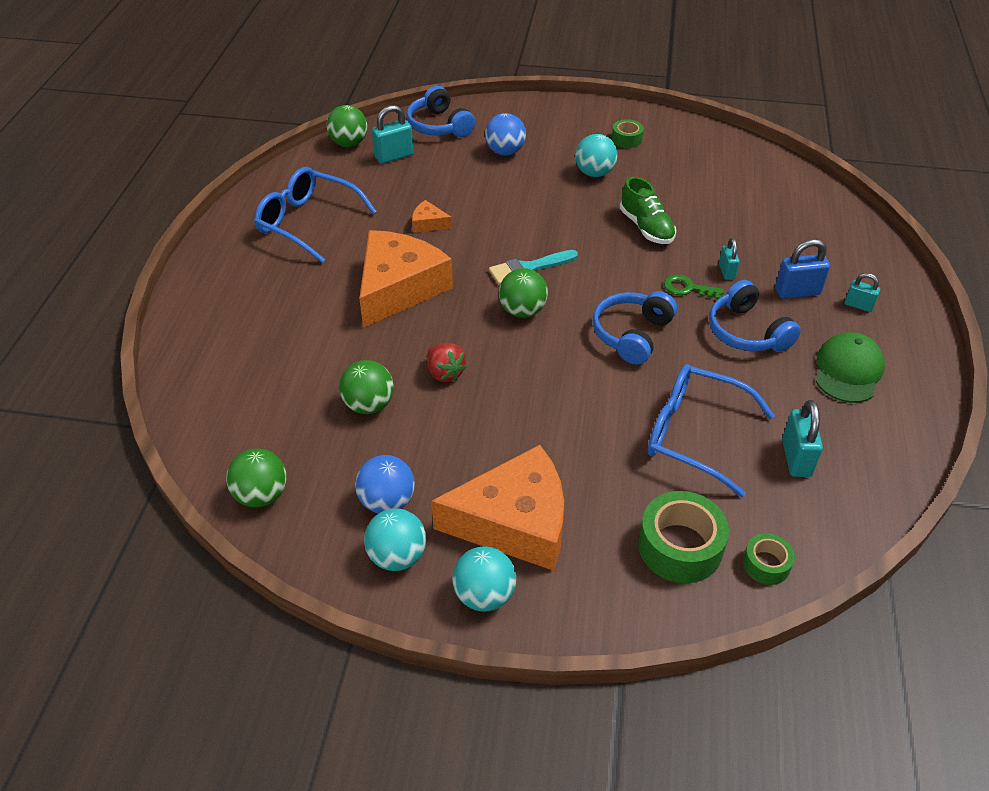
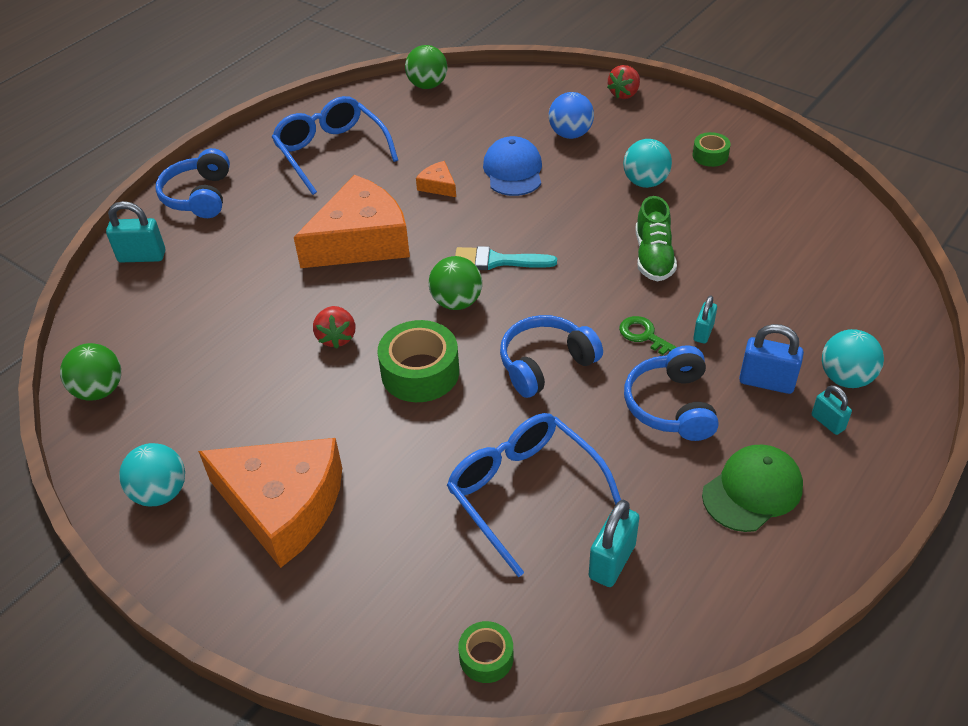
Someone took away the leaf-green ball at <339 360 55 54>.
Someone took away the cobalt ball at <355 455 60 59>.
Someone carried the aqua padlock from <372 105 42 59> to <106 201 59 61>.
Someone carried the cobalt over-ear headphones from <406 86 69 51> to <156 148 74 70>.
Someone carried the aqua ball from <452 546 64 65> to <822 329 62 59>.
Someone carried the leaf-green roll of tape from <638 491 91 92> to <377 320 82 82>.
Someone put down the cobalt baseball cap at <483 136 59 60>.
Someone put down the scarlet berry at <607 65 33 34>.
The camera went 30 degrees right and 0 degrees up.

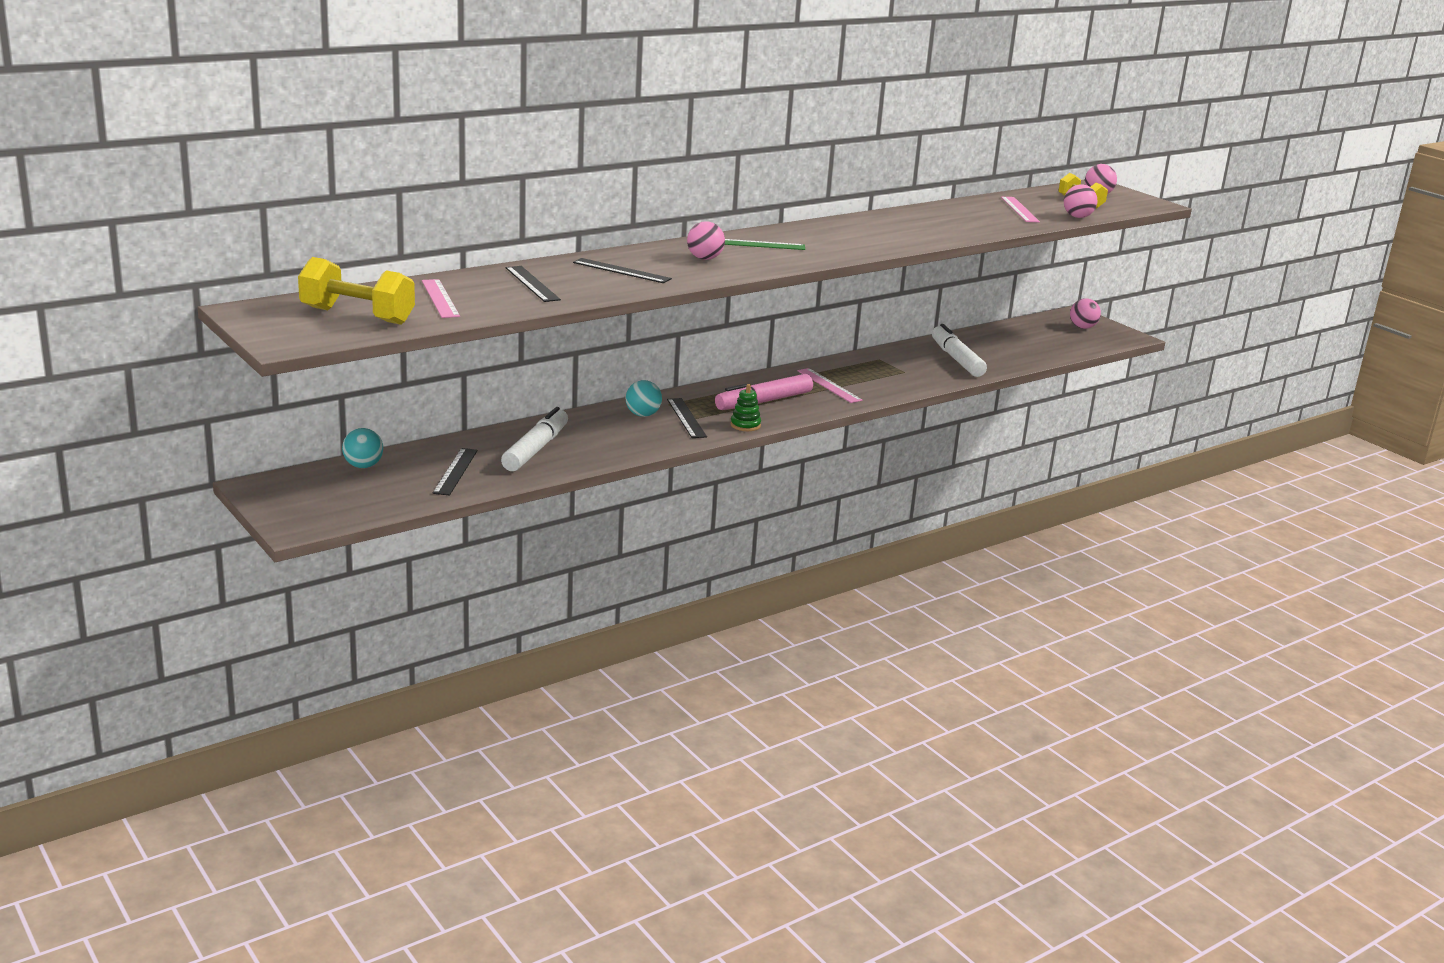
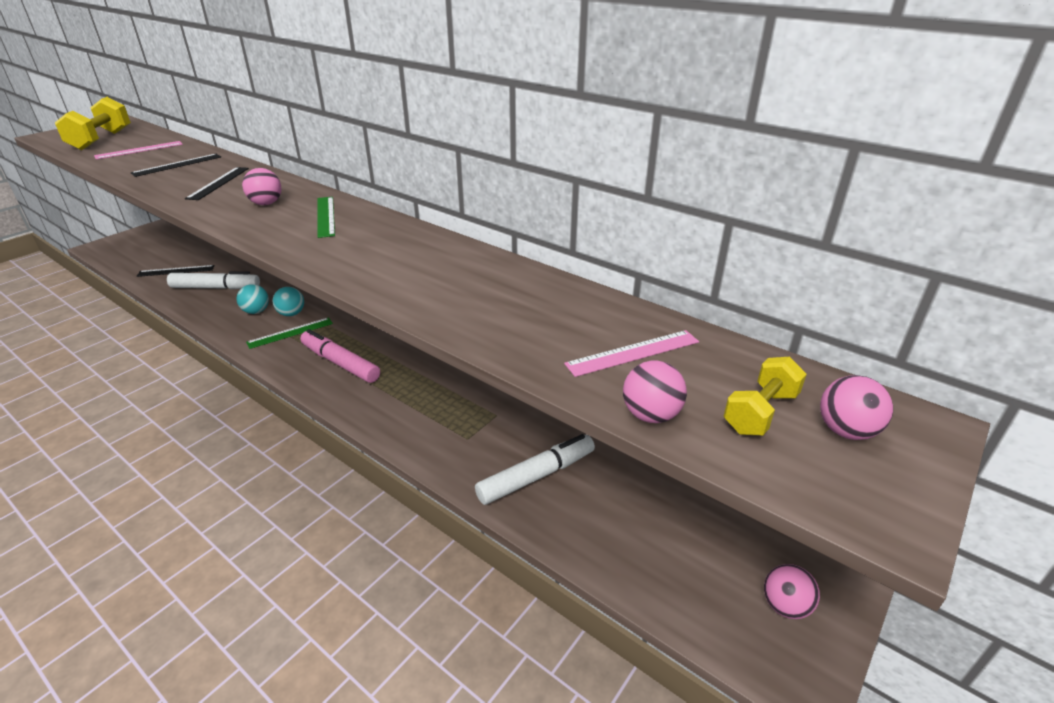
Someone carried the aqua ball from <342 428 41 40> to <236 284 33 30>.
Someone repainted the ebony straightedge at <667 398 40 40>, which became the leaf-green straightedge at <246 317 87 32>.
Someone took away the leaf-green ring stacker at <731 384 30 47>.
Someone took away the rose-pink straightedge at <797 368 66 35>.
The camera went 75 degrees right and 10 degrees up.

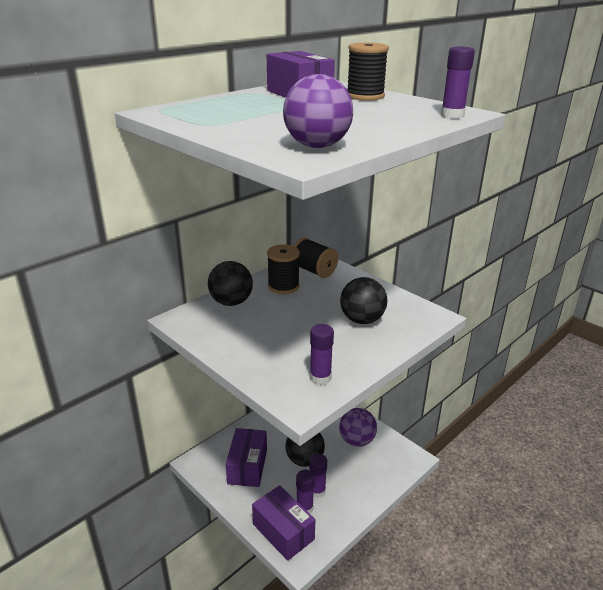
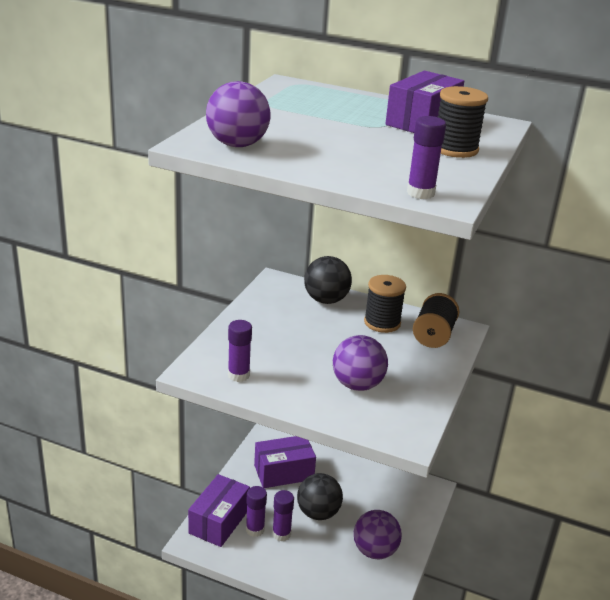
Someone repainted the ebony ball at <340 277 47 47>, which became the violet ball at <333 335 55 56>.
The camera went 65 degrees right and 0 degrees up.

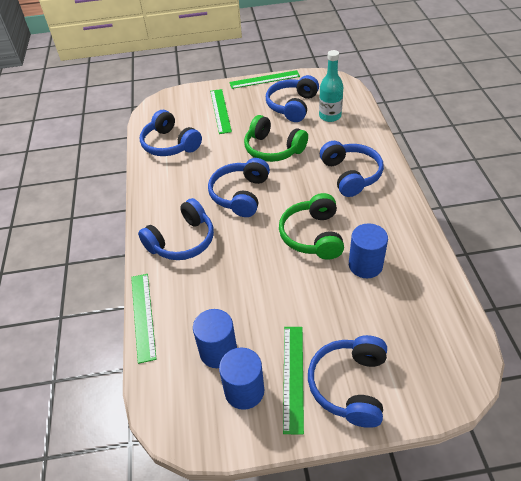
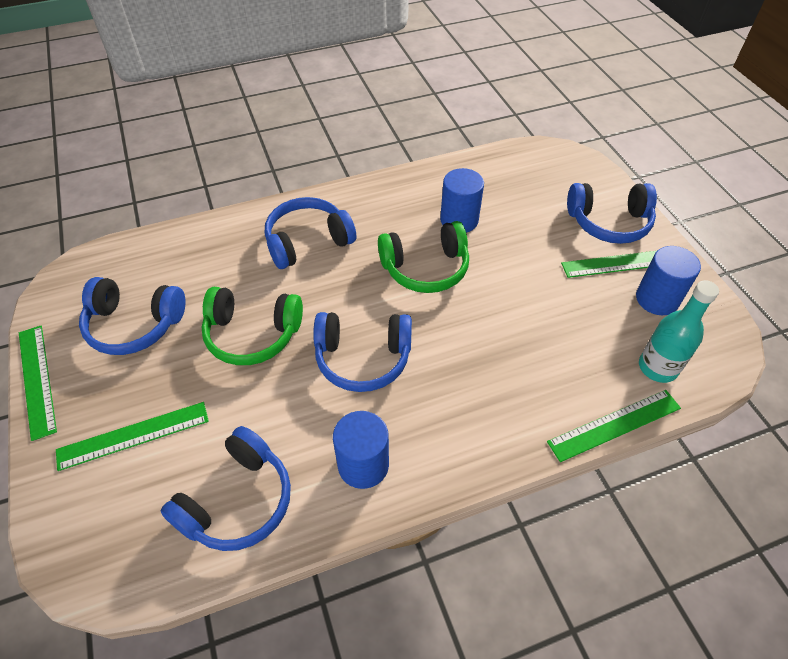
Someone took away the cobalt over-ear headphones at <138 198 76 62>.
Someone carried the cobalt solid cylinder from <193 309 44 59> to <333 411 56 78>.
Someone rotated the leaf-green over-ear headphones at <244 115 64 47> by 75 degrees clockwise.
Someone carried the aqua drink bottle from <319 50 24 72> to <639 280 80 103>.
The camera went 105 degrees left and 5 degrees up.

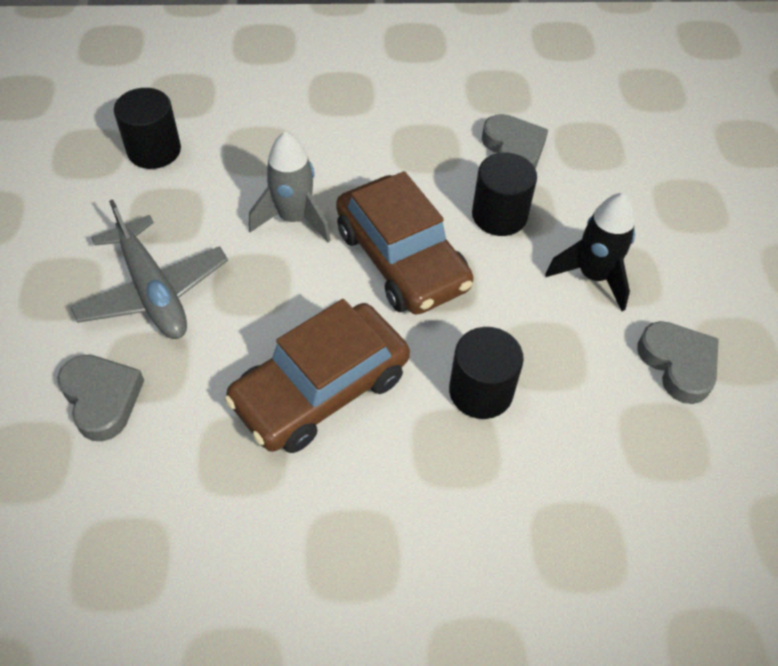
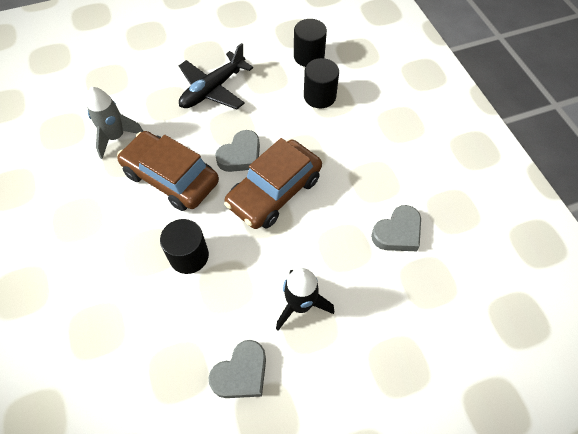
Someone carried the grey heart from <57 355 87 86> to <215 130 45 42>.
Someone repainted the grey toy plane at <70 199 158 140>, which became the ebony toy plane at <179 43 74 66>.
Someone carried the grey rocket from <249 131 82 111> to <87 87 56 72>.
Someone carried the ebony solid cylinder from <472 153 65 83> to <304 58 35 50>.
The camera went 75 degrees right and 5 degrees up.

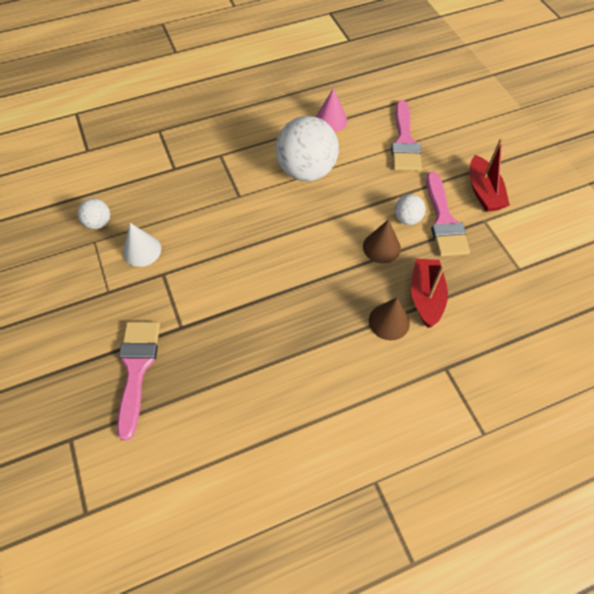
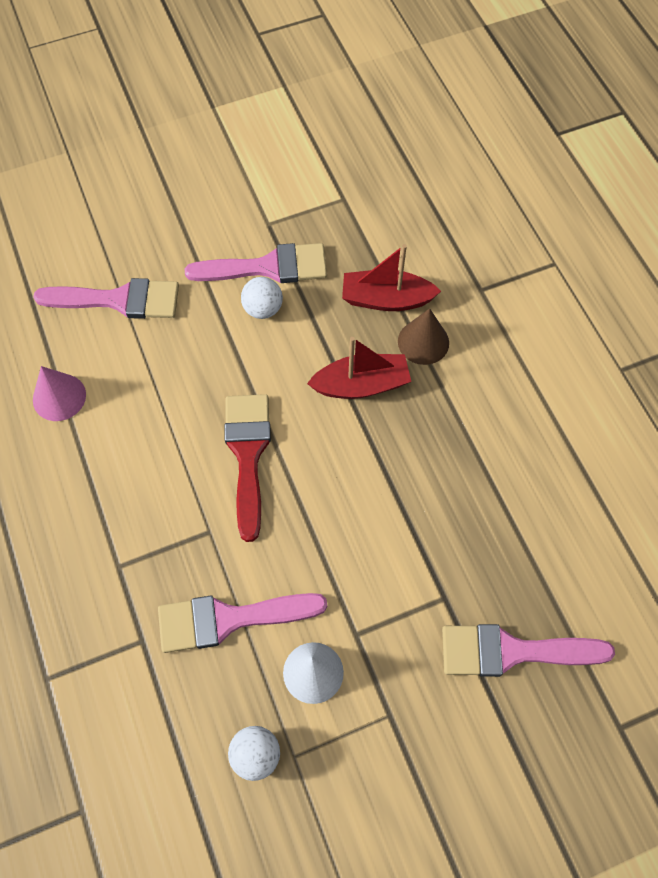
Someone took away the pure white ball at <275 116 64 65>.
Someone took away the russet cone shape at <363 219 38 44>.
Someone carried the scarlet sailboat from <470 138 40 74> to <307 337 104 62>.
Someone put down the rose-pink paint brush at <158 593 169 60>.
Someone put down the scarlet paint brush at <224 394 47 148>.
The camera went 90 degrees left and 5 degrees up.

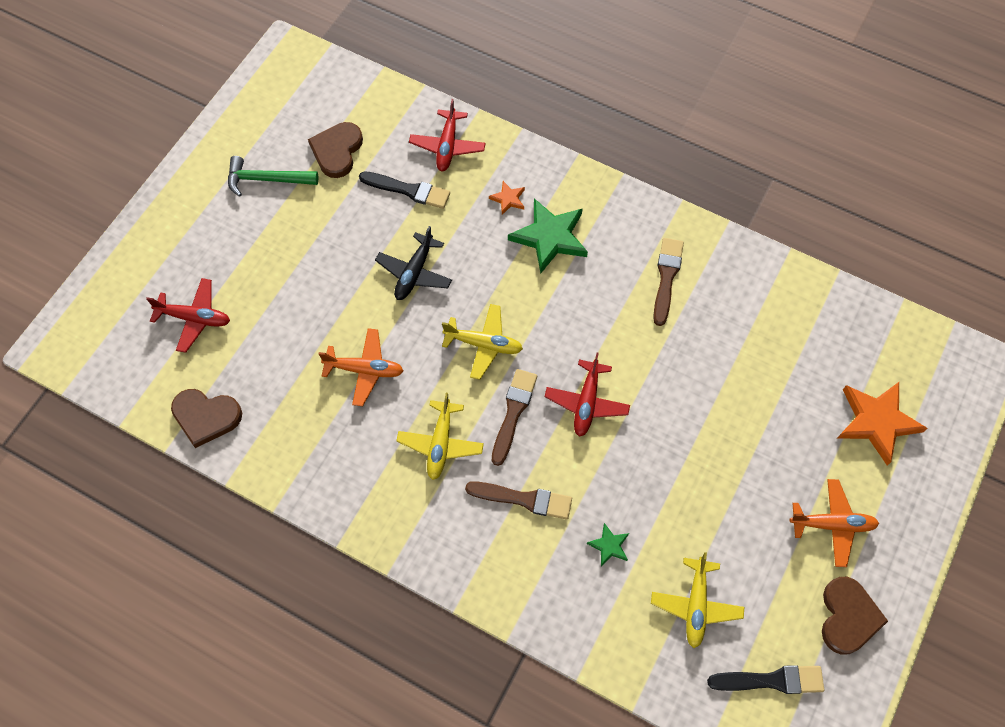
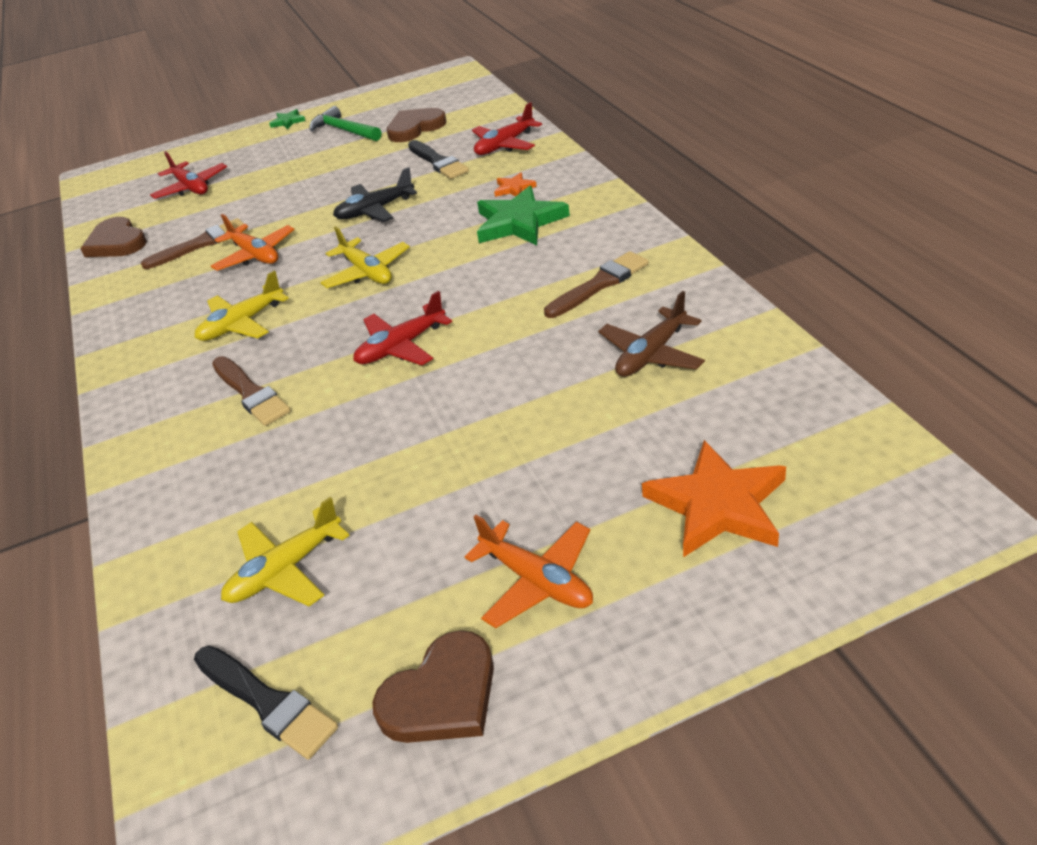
Someone carried the russet paint brush from <492 369 45 97> to <141 218 106 51>.
Someone carried the leaf-green star from <587 523 42 43> to <269 109 36 20>.
Someone put down the russet toy plane at <598 291 107 86>.
The camera went 45 degrees right and 25 degrees down.

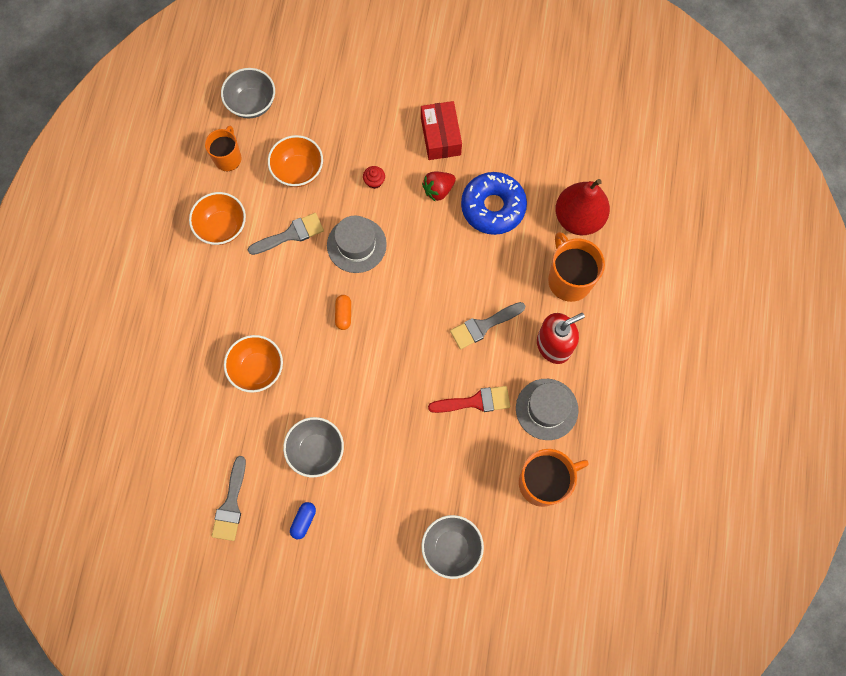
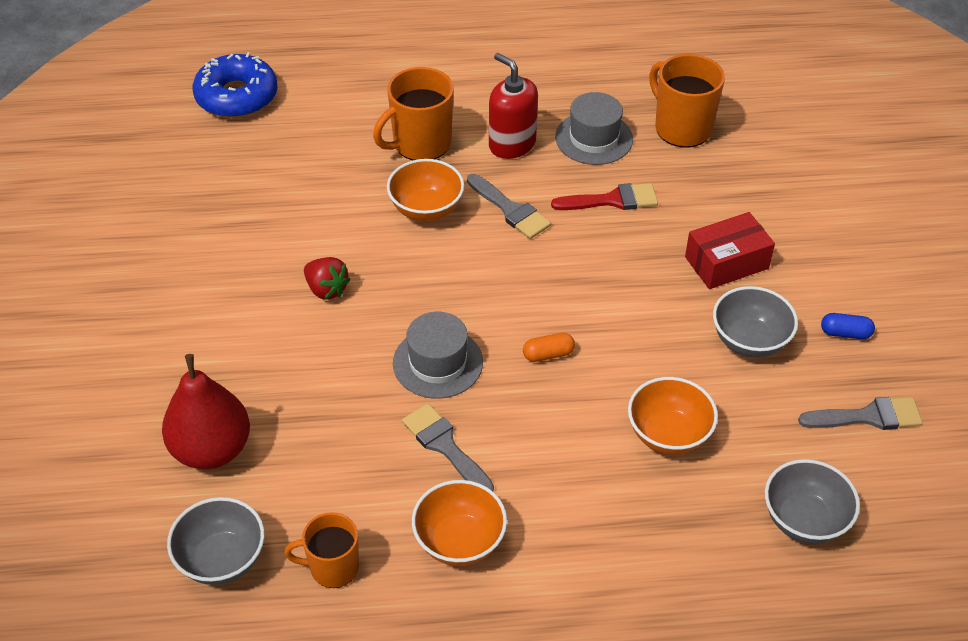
Someone carried the orange bowl from <268 135 55 52> to <387 159 77 62>.
Someone took away the scarlet cupcake at <363 166 22 23>.
Someone carried the scarlet package from <421 101 41 59> to <685 212 90 77>.
Someone carried the grey bowl from <421 515 63 64> to <765 459 95 85>.
Someone rotated the scarlet paint brush at <428 386 82 27> by 105 degrees clockwise.
Someone carried the cobalt doughnut from <461 172 66 63> to <193 52 85 66>.
Someone carried the scarlet toy pear from <555 179 55 56> to <162 354 88 115>.
The camera went 105 degrees left and 25 degrees down.

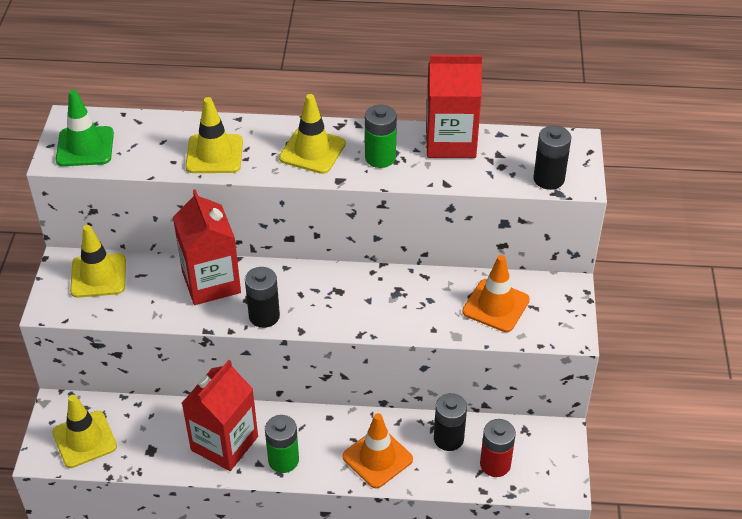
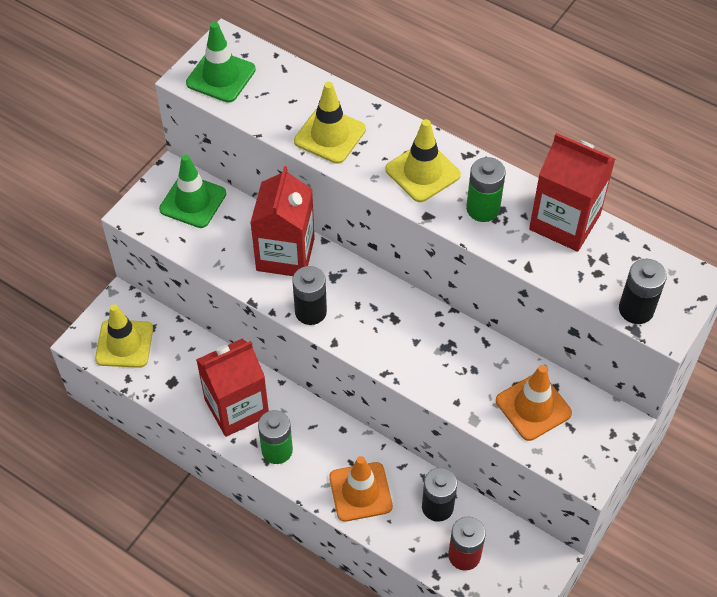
Someone repainted the golden traffic cone at <70 225 56 73>, which became the leaf-green traffic cone at <159 154 67 74>.
The camera went 30 degrees right and 10 degrees up.

